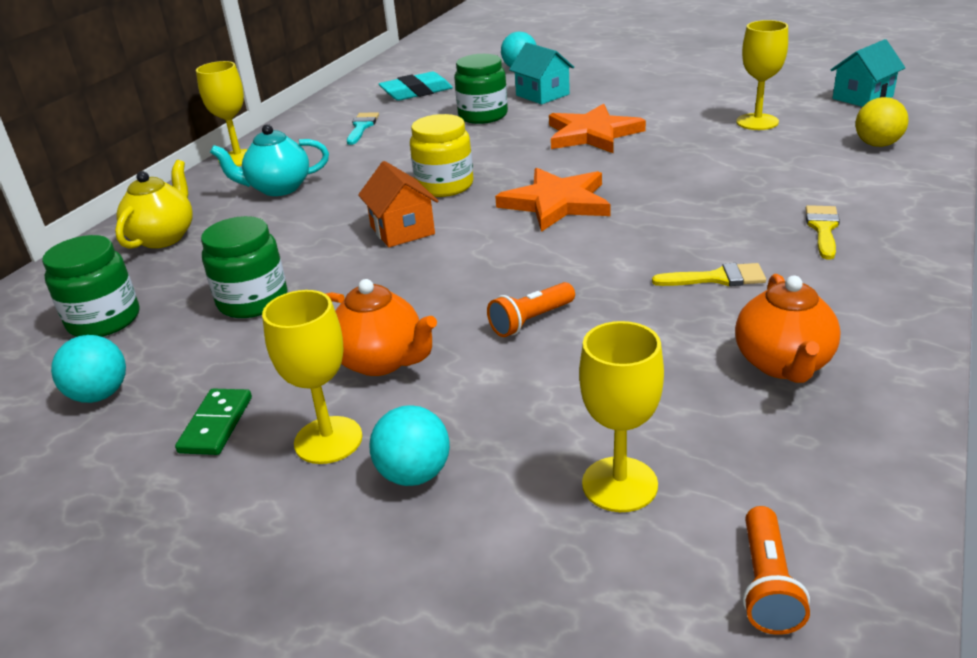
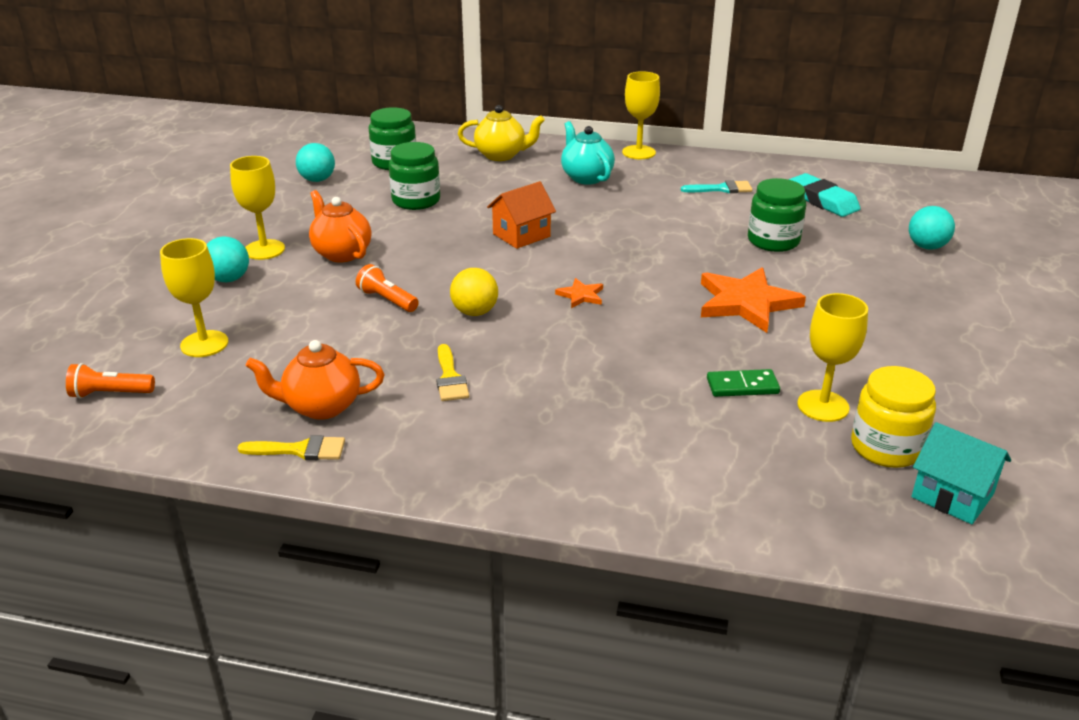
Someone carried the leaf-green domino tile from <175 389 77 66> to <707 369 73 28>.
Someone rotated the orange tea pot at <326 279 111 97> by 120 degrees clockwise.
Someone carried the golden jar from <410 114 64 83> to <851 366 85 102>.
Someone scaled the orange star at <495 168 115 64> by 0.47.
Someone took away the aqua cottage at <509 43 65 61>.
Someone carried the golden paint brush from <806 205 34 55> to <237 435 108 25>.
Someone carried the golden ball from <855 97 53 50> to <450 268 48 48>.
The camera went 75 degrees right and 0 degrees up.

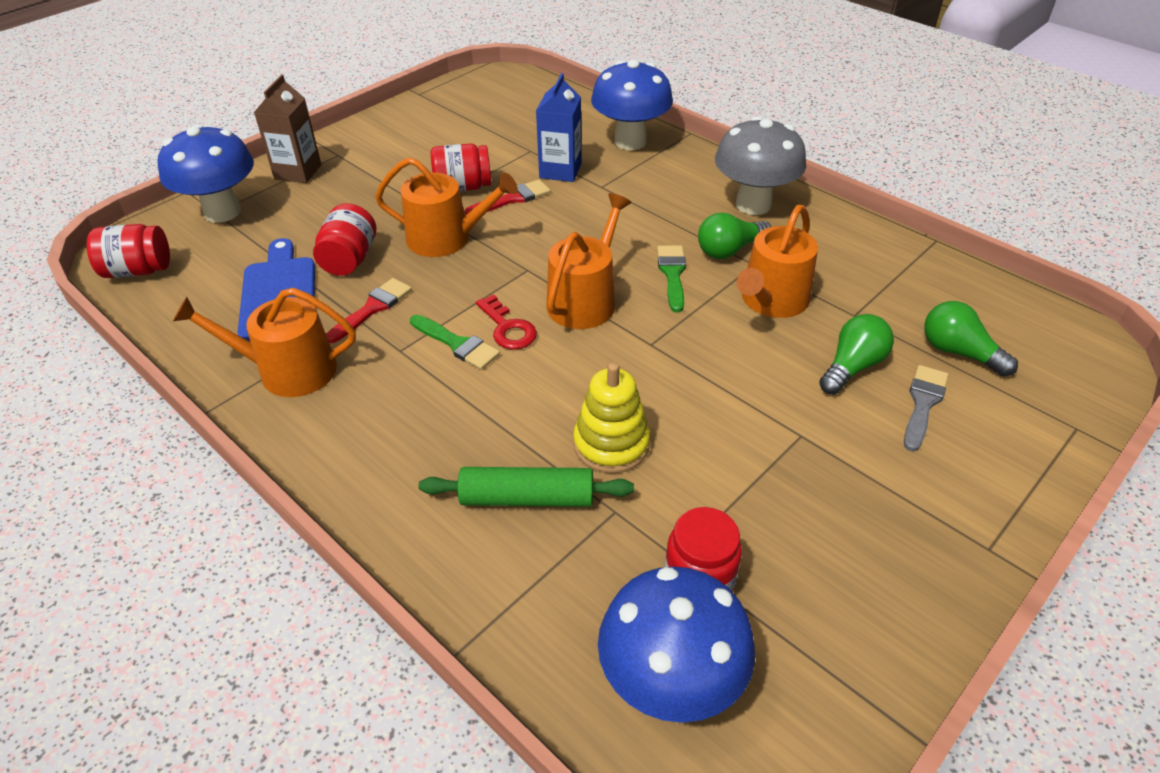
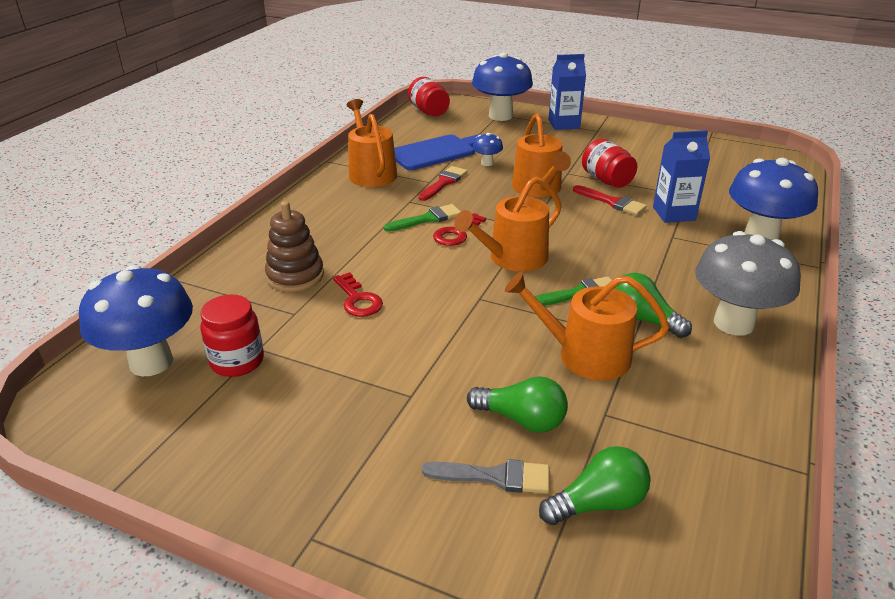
Someone repainted the russet carton at <254 74 67 109>, which became the cobalt carton at <548 54 38 76>.
Someone swapped the scarlet jar at <313 203 63 73> for the cobalt toadstool at <473 133 30 33>.
Someone rotated the scarlet paint brush at <326 278 86 65> by 75 degrees counterclockwise.
Someone rotated the leaf-green paint brush at <410 315 90 55> by 135 degrees counterclockwise.
Someone swapped the leaf-green rolling pin at <419 467 215 40> for the russet ring stacker at <265 201 59 91>.
Someone rotated the orange sprinkling can at <547 193 85 136> by 135 degrees clockwise.
Someone swapped the golden ring stacker at <573 362 77 112> for the scarlet latchkey at <333 272 50 45>.
Someone rotated the leaf-green bulb at <924 301 94 76> by 45 degrees clockwise.
The camera went 70 degrees right and 10 degrees down.

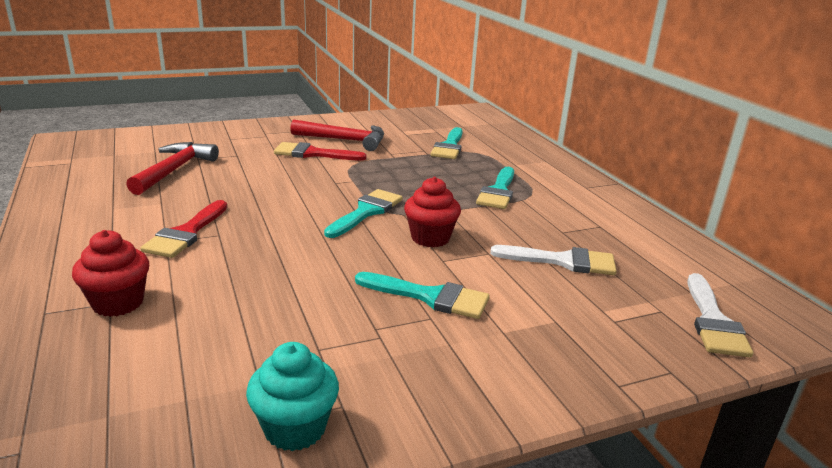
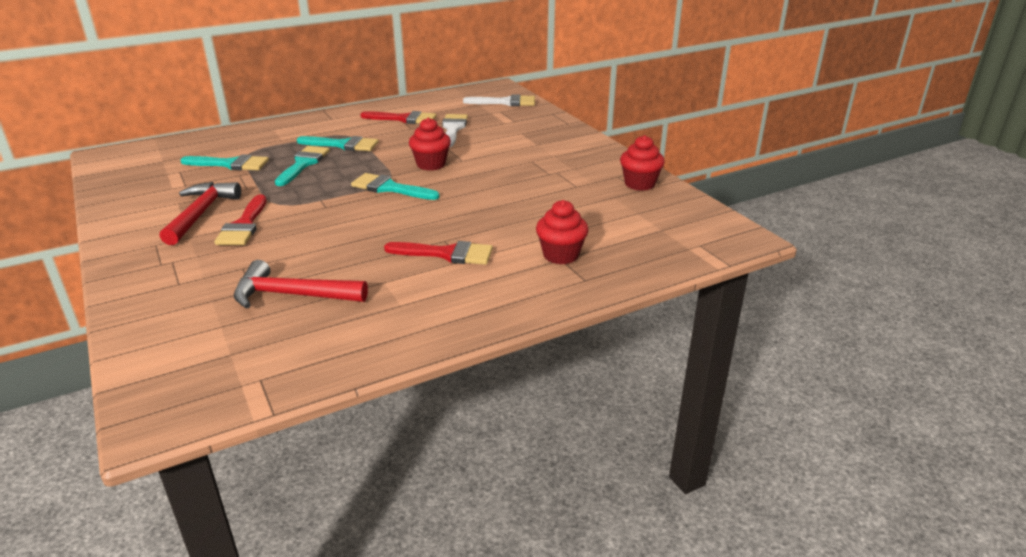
Someone repainted the aqua cupcake at <246 342 93 109>, which became the scarlet cupcake at <620 135 45 56>.
Someone carried the aqua paint brush from <355 272 135 47> to <275 146 55 40>.
Someone put down the scarlet paint brush at <360 111 77 13>.
The camera went 95 degrees left and 5 degrees up.

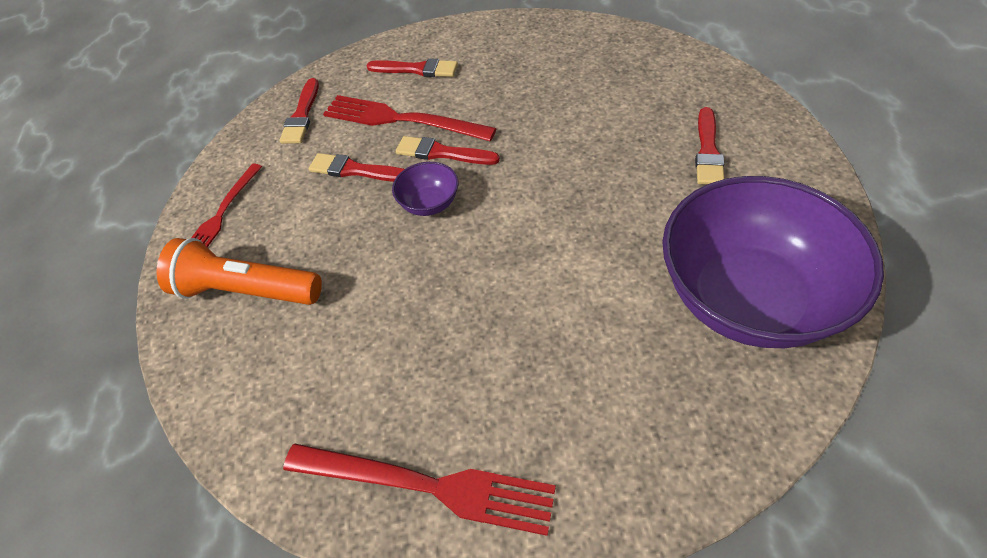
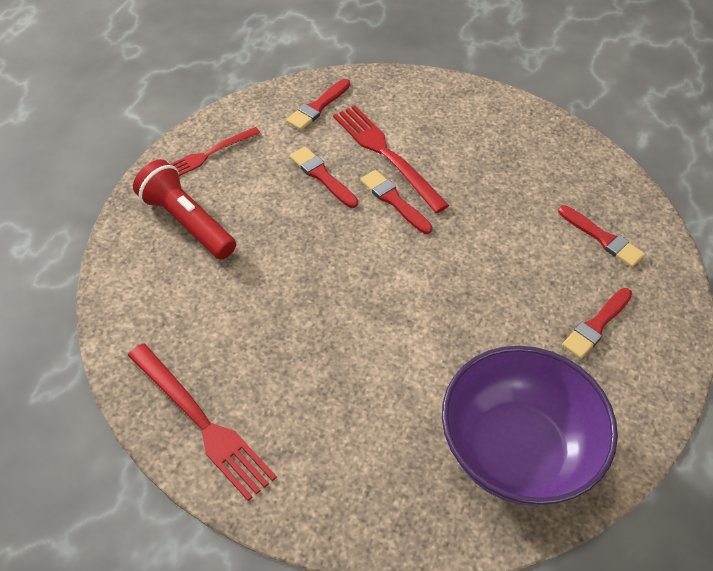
Someone repainted the orange pocket torch at <156 238 166 67>, which became the scarlet pocket torch at <133 159 103 100>.
Someone carried the scarlet paint brush from <366 58 92 19> to <558 205 87 62>.
Someone took away the violet bowl at <392 162 66 54>.
The camera went 25 degrees right and 0 degrees up.

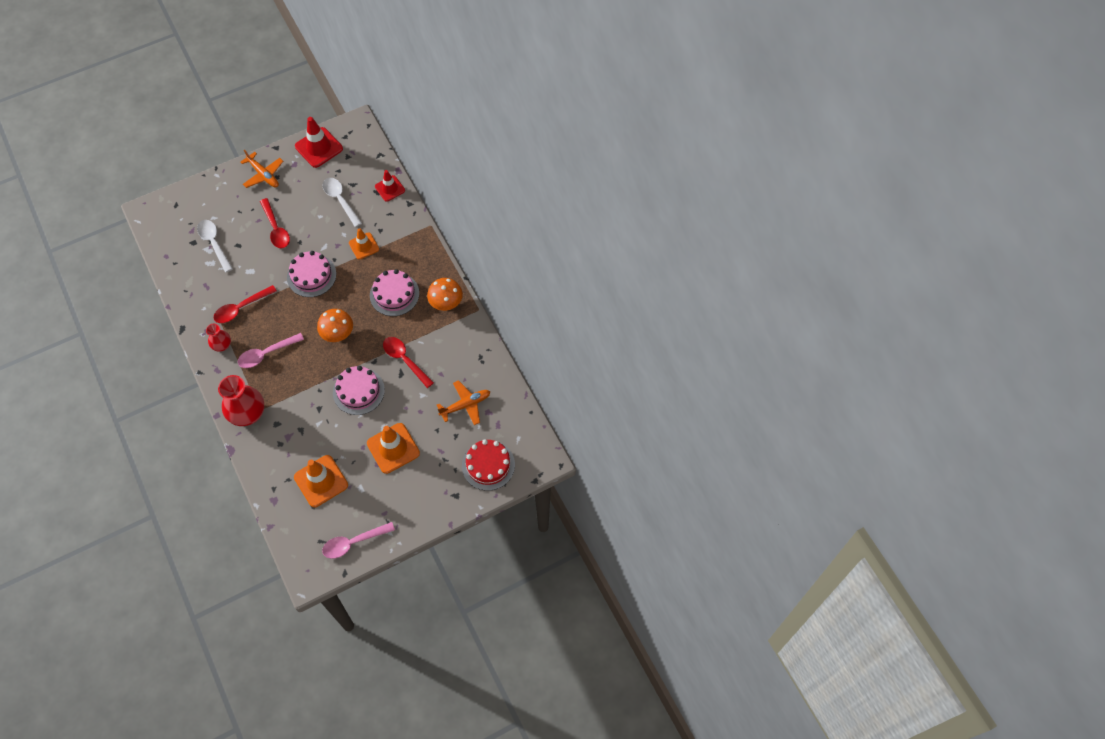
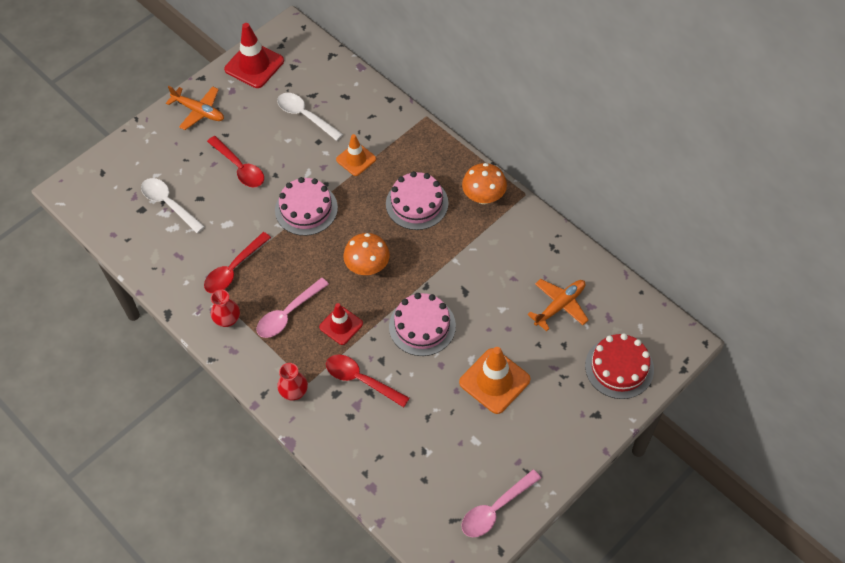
Someone scaled the scarlet vase at <218 375 46 51> by 0.55.
Someone took away the orange traffic cone at <294 455 54 52>.
Someone carried the scarlet traffic cone from <375 170 30 32> to <319 303 44 42>.
Someone carried the scarlet tablespoon from <383 337 51 51> to <326 355 84 52>.
The camera went 15 degrees left and 5 degrees down.

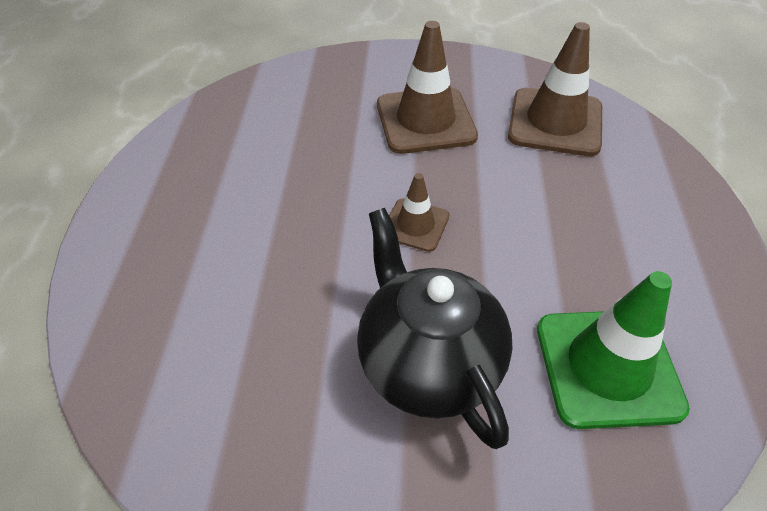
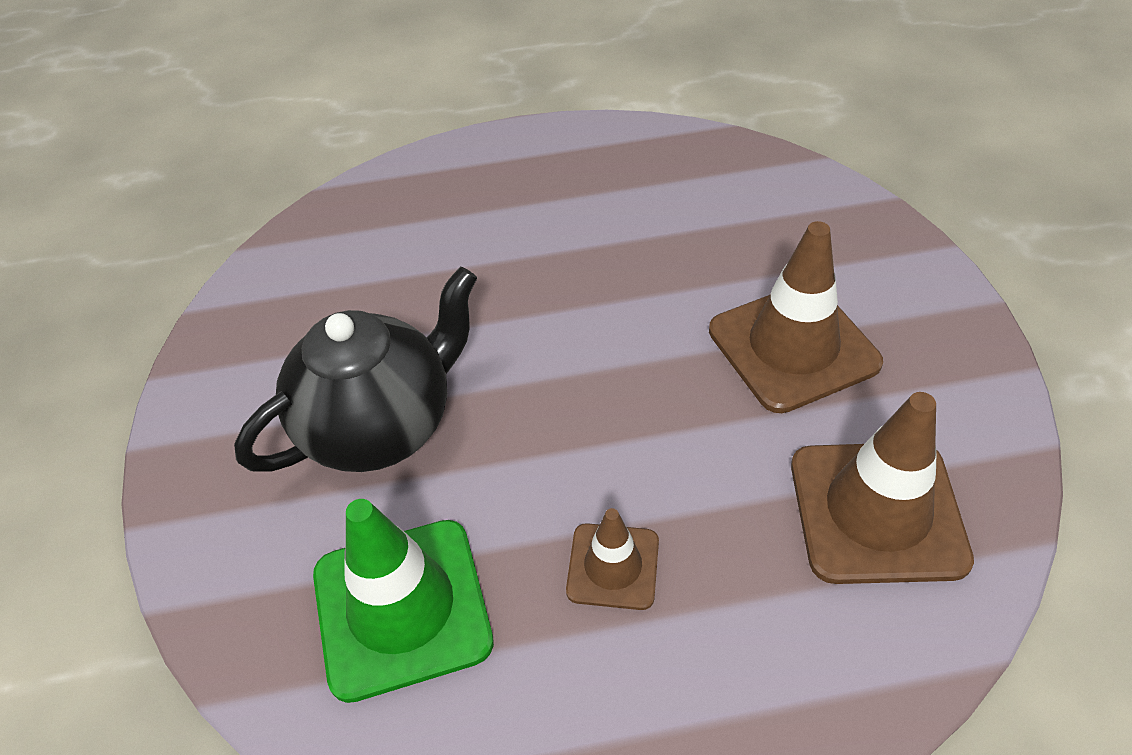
Someone carried the russet traffic cone from <389 173 61 79> to <566 508 93 102>.
The camera went 80 degrees right and 0 degrees up.

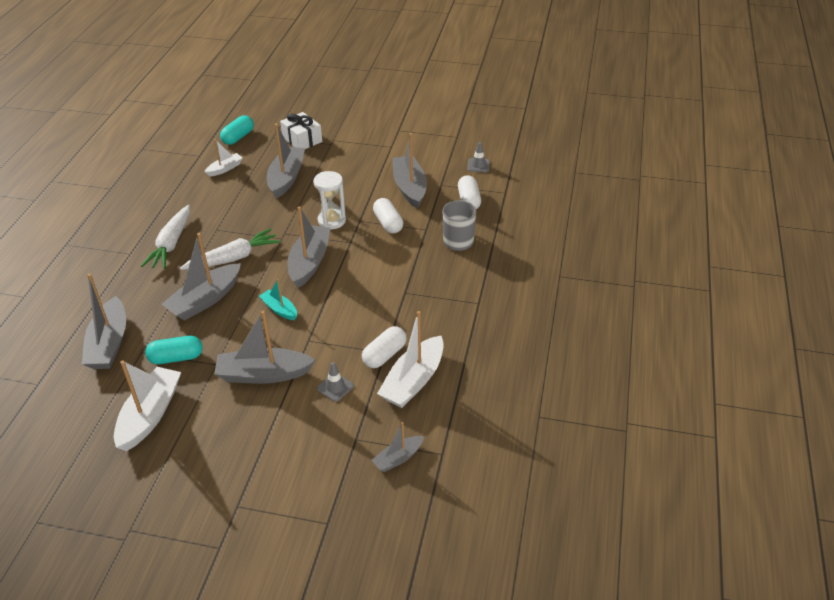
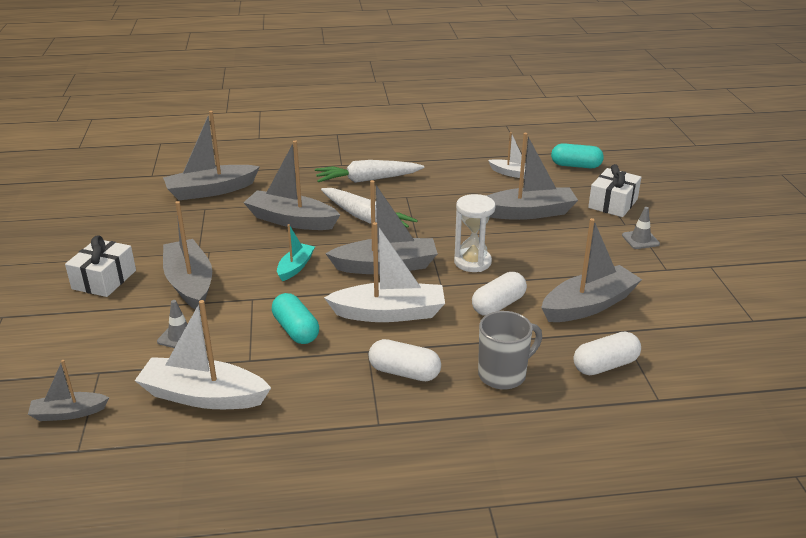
Someone carried the pure white sailboat from <114 361 67 90> to <324 222 121 100>.
Someone carried the aqua capsule from <145 336 58 28> to <272 293 47 51>.
Someone carried the pure white capsule from <362 326 45 42> to <369 339 72 42>.
Someone rotated the grey sailboat at <372 422 52 50> by 45 degrees counterclockwise.
Someone carried the grey traffic cone from <467 142 23 30> to <622 207 38 42>.
Someone put down the pure white gift at <65 235 71 62>.
The camera went 70 degrees right and 10 degrees down.

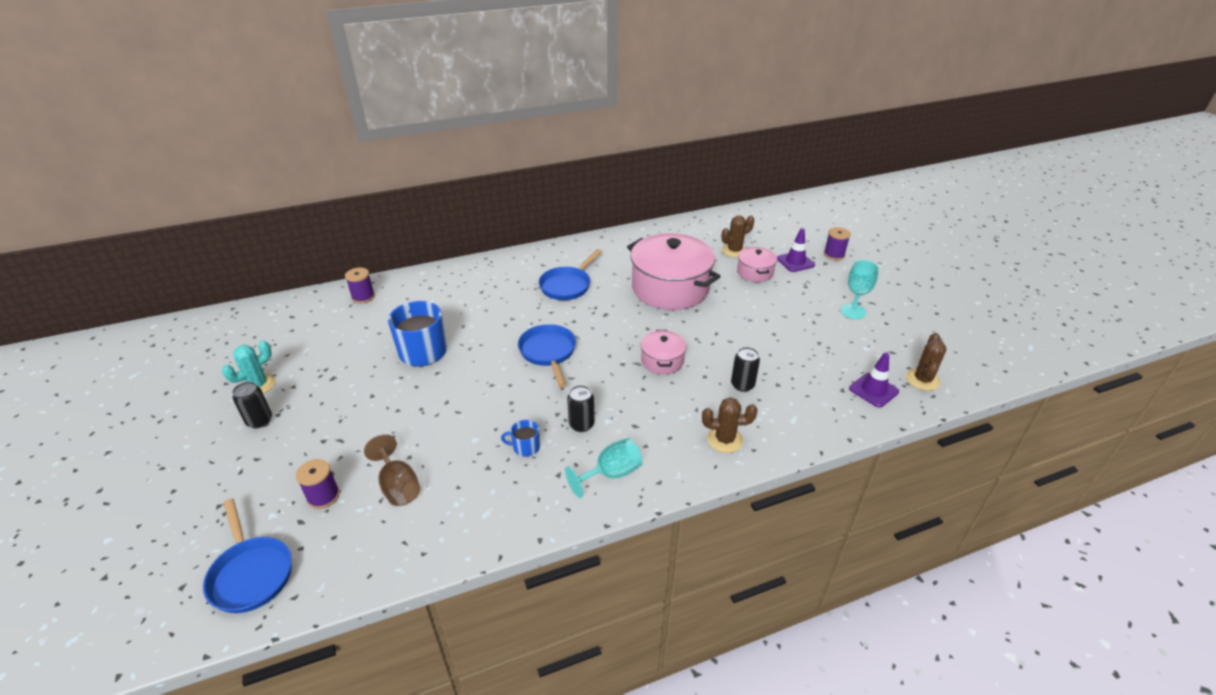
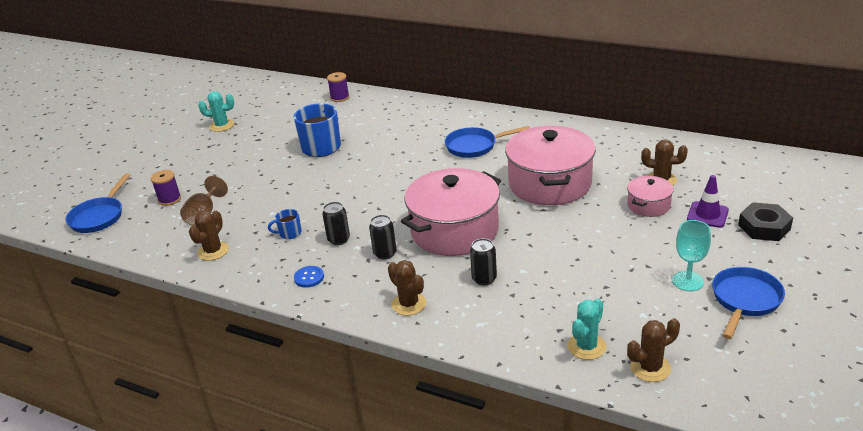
Someone carried the ebony tin from <232 382 40 47> to <369 215 28 44>.
Someone rotated the cobalt tea mug at <501 420 39 37> by 60 degrees counterclockwise.
Someone carried the cobalt pan from <518 324 58 64> to <712 267 73 72>.
Someone swapped the aqua wine glass at <565 438 77 60> for the cobalt button at <294 266 30 22>.
Someone scaled the rose-pink pot at <641 330 46 45> by 2.07.
Someone swapped the violet spool at <824 227 27 33> for the ebony hexagon nut at <738 202 55 39>.
Someone swapped the violet traffic cone at <849 352 50 56> for the aqua saguaro cactus at <568 299 38 61>.
Someone put down the russet saguaro cactus at <189 211 40 50>.
The camera went 50 degrees right and 5 degrees down.

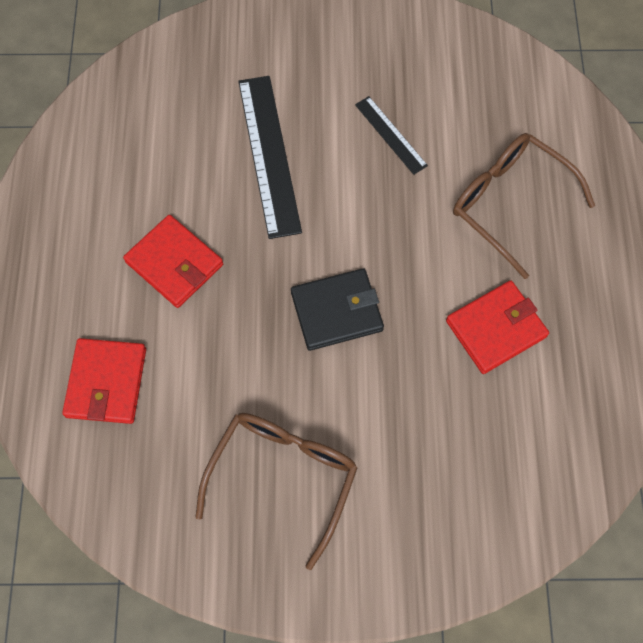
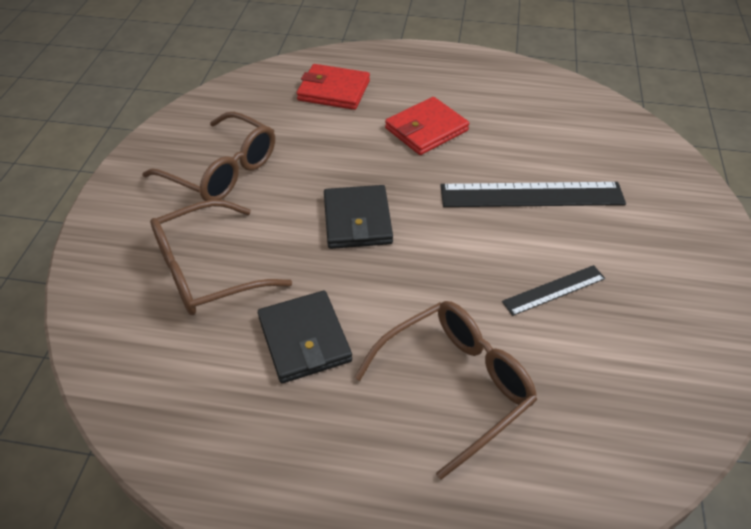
Someone repainted the scarlet wallet at <446 280 103 94>, which became the ebony wallet at <258 291 94 92>.
Someone put down the russet spectacles at <150 200 142 115>.
The camera went 100 degrees right and 20 degrees down.

